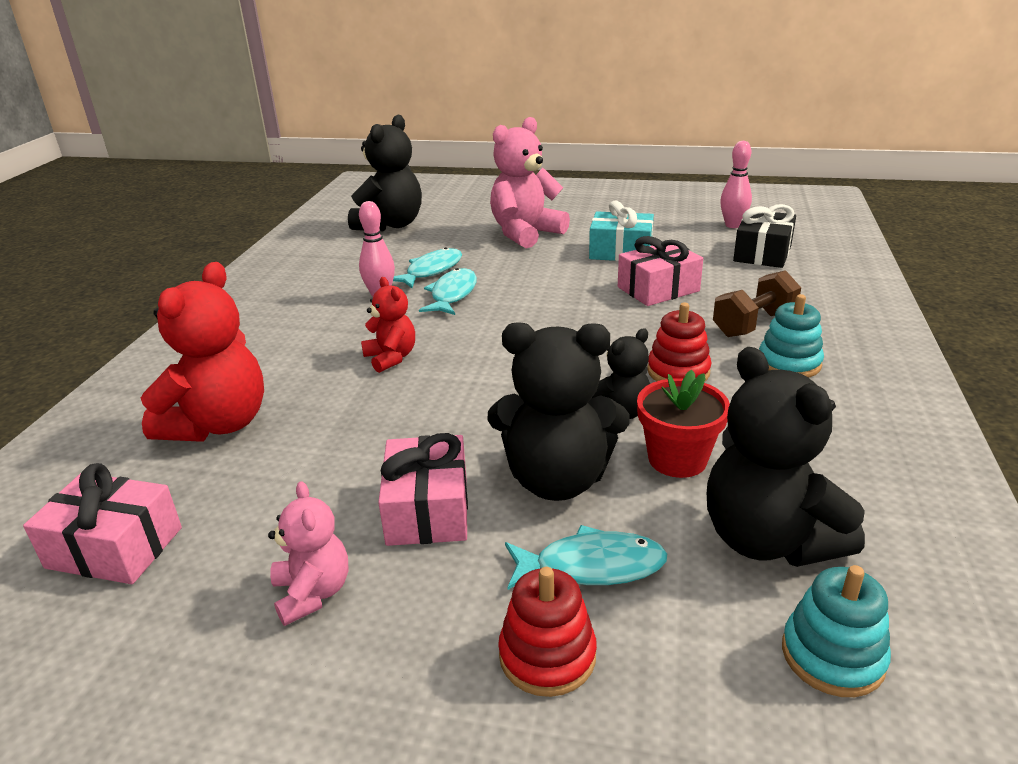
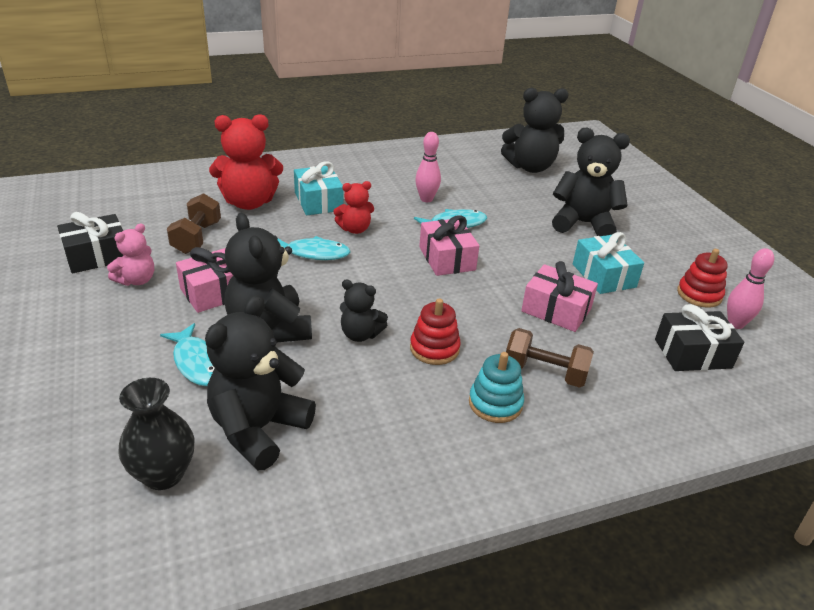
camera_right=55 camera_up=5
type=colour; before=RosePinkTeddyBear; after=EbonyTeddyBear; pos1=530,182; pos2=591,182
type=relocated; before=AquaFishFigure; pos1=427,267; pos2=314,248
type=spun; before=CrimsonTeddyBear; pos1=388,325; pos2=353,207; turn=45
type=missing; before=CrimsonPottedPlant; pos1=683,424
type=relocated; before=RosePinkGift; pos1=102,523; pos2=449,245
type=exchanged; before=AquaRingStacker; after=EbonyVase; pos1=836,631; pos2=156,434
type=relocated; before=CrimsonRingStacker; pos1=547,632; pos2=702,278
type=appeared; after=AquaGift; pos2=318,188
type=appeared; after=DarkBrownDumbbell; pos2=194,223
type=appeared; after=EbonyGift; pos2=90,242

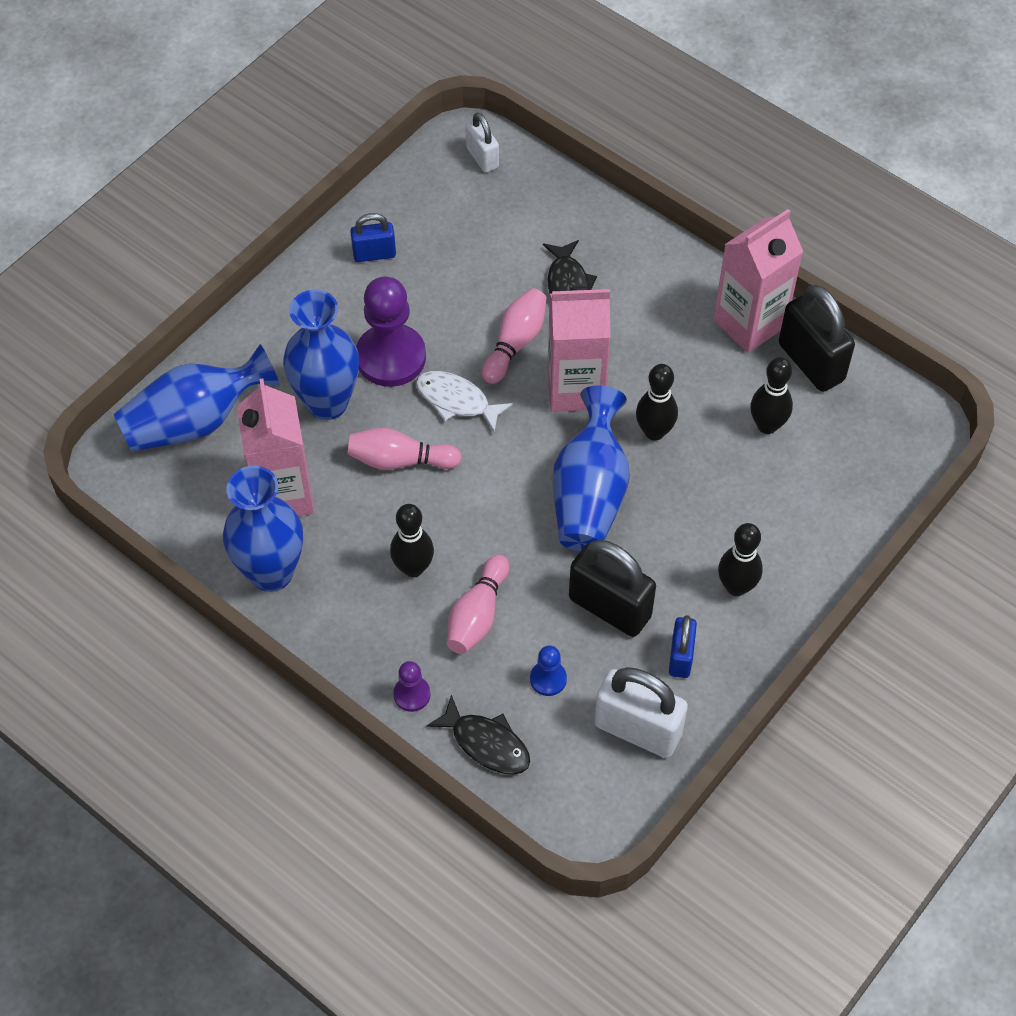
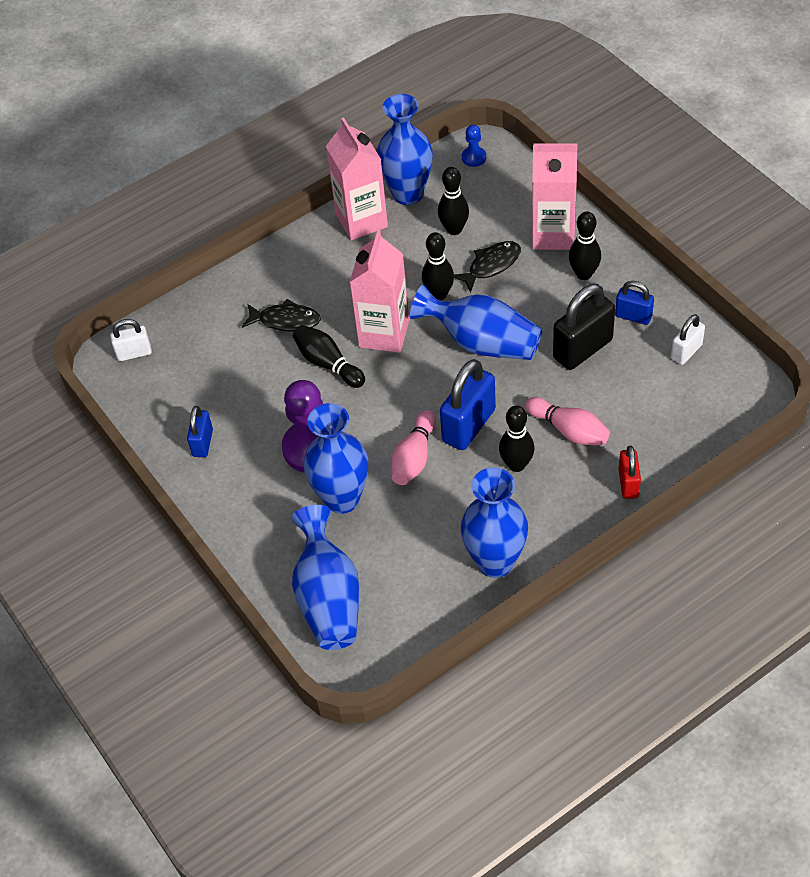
camera_right=-70 camera_up=-5
type=exchanged; before=EbonySmallLock; after=RoyalBlueVase; pos1=817,338; pos2=405,149
type=colour; before=RosePinkBowlingPin; after=EbonyBowlingPin; pos1=514,336; pos2=329,356
type=missing; before=SnowWhiteFishFigure; pos1=464,402
type=relocated; before=RosePinkMilkCarton; pos1=276,447; pos2=555,196
type=relocated; before=RoyalBlueGamePawn; pos1=548,671; pos2=474,146
type=exchanged; before=VioletGamePawn; after=CrimsonSmallLock; pos1=412,686; pos2=629,472
type=size; before=SnowWhiteSmallLock; pos1=641,712; pos2=688,339; scale=0.57
type=relocated; before=EbonyFishFigure; pos1=478,735; pos2=487,267
type=appeared; after=RoyalBlueSmallLock; pos2=468,404

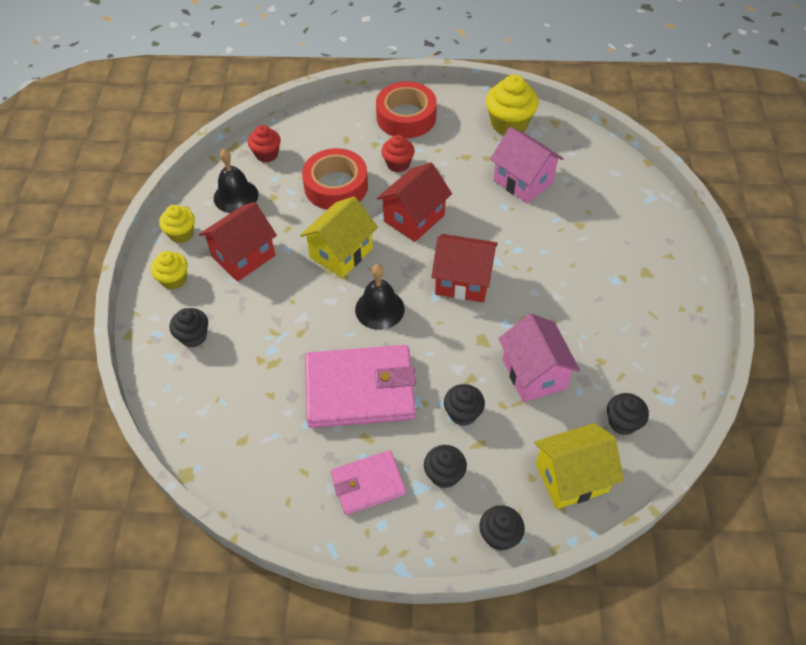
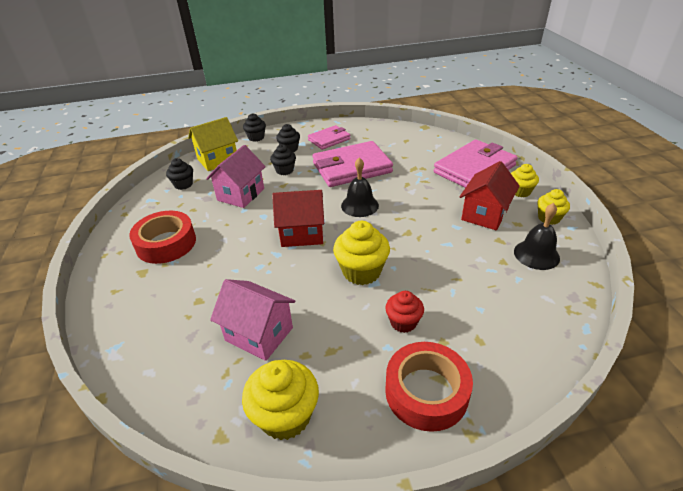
camera_right=165 camera_up=-15
type=missing; before=CrimsonFairyCake; pos1=264,143
type=relocated; before=CrimsonRollOfTape; pos1=335,179; pos2=162,237
type=exchanged; before=CrimsonCottage; after=YellowFairyCake; pos1=414,202; pos2=361,253
type=missing; before=YellowCottage; pos1=339,237
type=exchanged; before=EbonyFairyCake; after=RosePinkWallet; pos1=189,327; pos2=476,164
type=spun; before=RosePinkCottage; pos1=539,358; pos2=236,176; turn=60

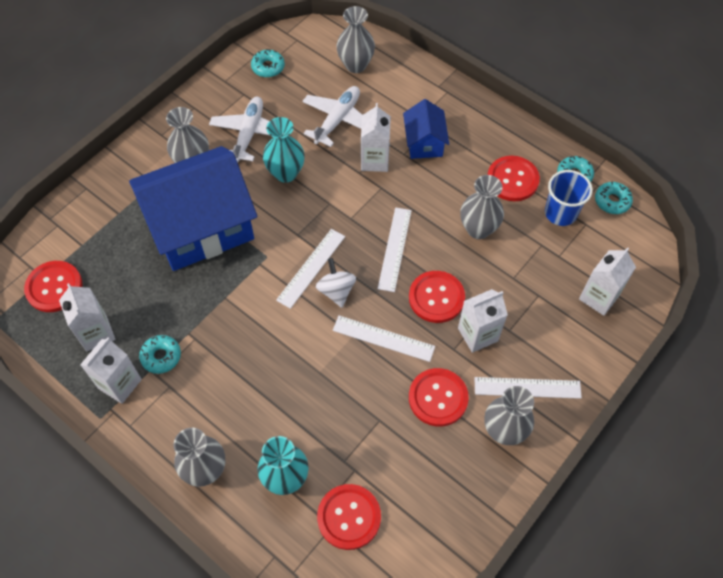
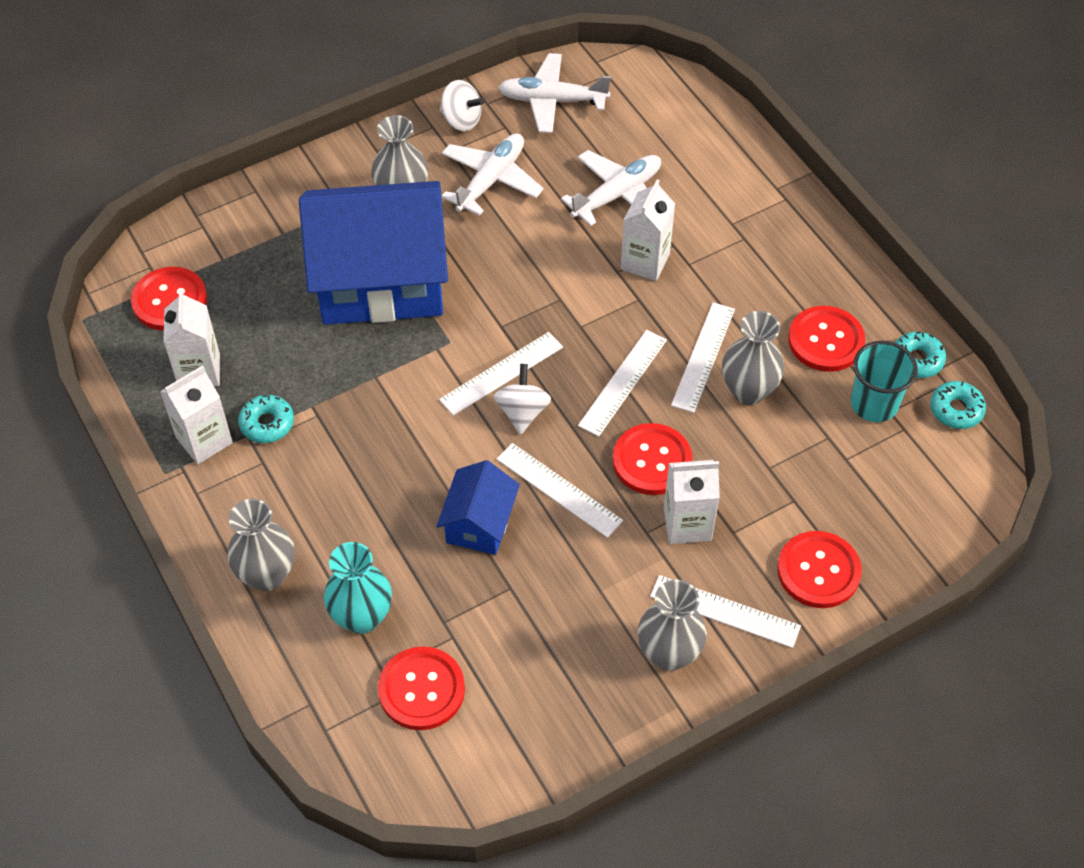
camera_right=20 camera_up=-5
type=missing; before=AshGreyVase; pos1=355,39
type=exchanged; before=AquaGlazedDonut; after=SnowWhiteAeroplane; pos1=268,63; pos2=554,93
type=relocated; before=RoyalBlueCottage; pos1=426,129; pos2=478,507
type=missing; before=AquaVase; pos1=284,150
type=colour; before=RoyalBlueTumbler; after=AquaTumbler; pos1=569,198; pos2=884,381
type=missing; before=SnowWhiteMilkCarton; pos1=607,281
type=relocated; before=CrimsonButton; pos1=439,397; pos2=819,569
type=appeared; after=SnowWhiteToyTop; pos2=462,105
type=appeared; after=SnowWhiteRuler; pos2=703,357

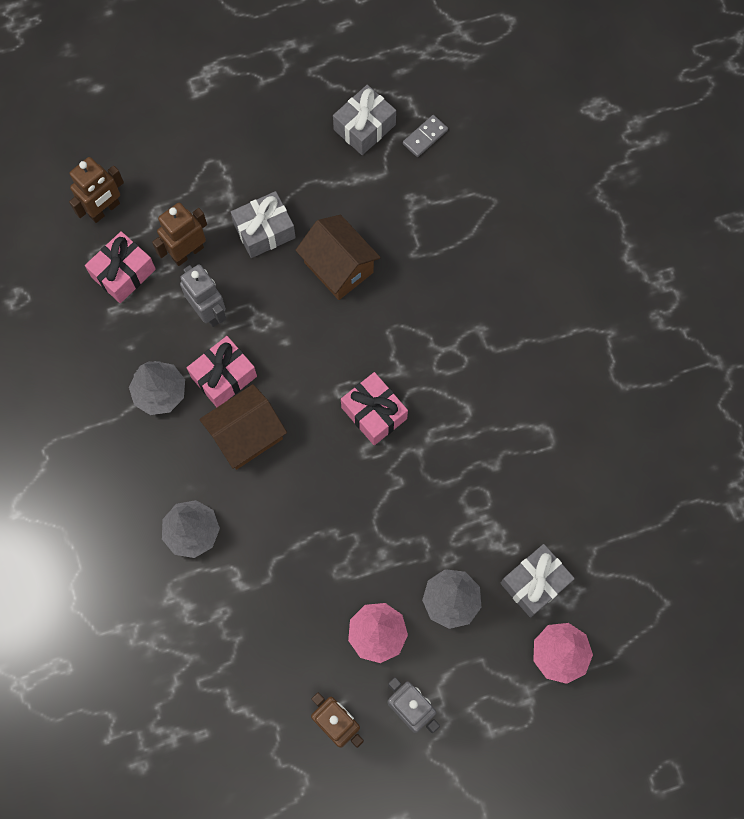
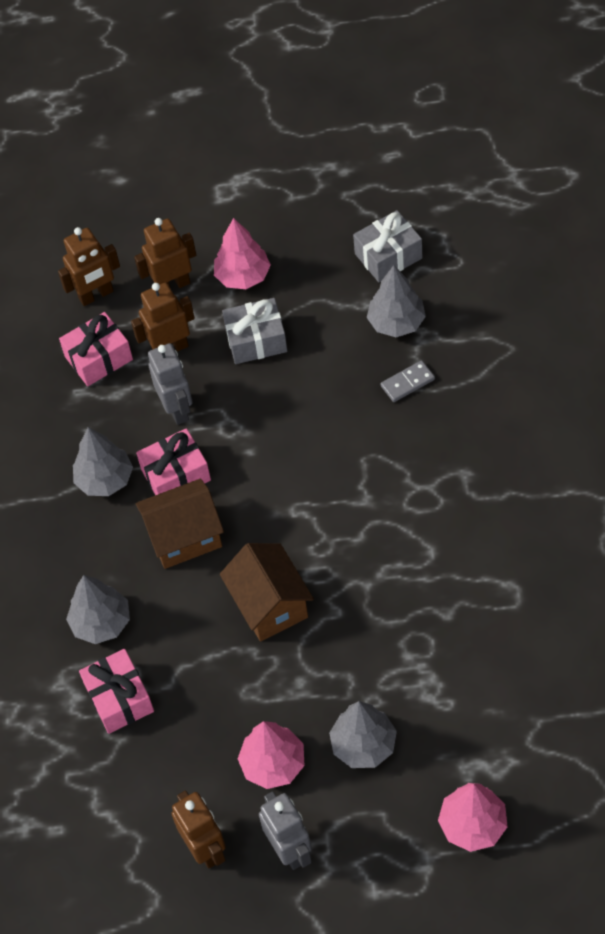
camera_right=20 camera_up=-15
type=relocated; before=AshGreyDomino; pos1=425,136; pos2=408,381
type=relocated; before=DarkBrownCottage; pos1=338,257; pos2=267,592
type=relocated; before=RosePinkGift; pos1=374,408; pos2=116,691
type=missing; before=AshGreyGift; pos1=537,581
type=appeared; after=DarkBrownRobotFigure; pos2=165,253
type=appeared; after=RosePinkFirTree; pos2=242,253
type=appeared; after=AshGreyFirTree; pos2=396,301

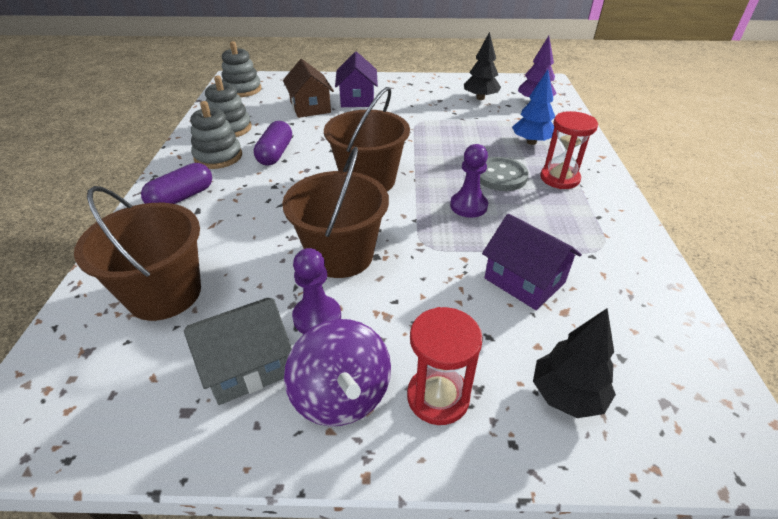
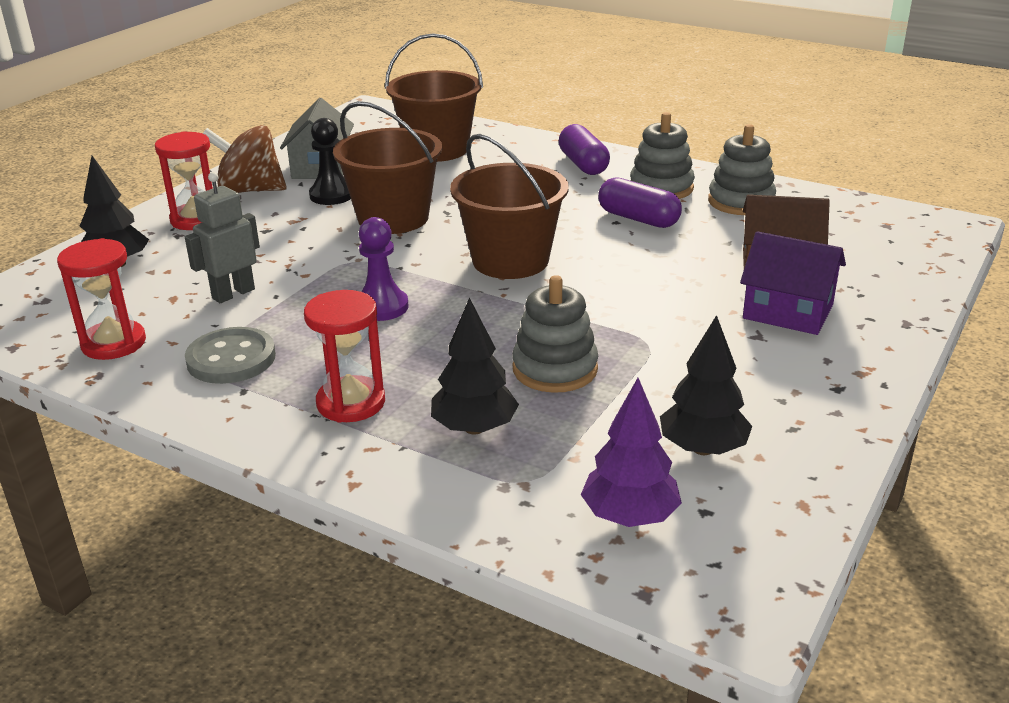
camera_right=120 camera_up=-10
type=relocated; before=AshGreyRingStacker; pos1=242,69; pos2=555,334
type=colour; before=RoyalBlueFirTree; after=EbonyFirTree; pos1=533,107; pos2=475,366
type=relocated; before=AshGreyButton; pos1=504,174; pos2=230,355
type=exchanged; before=VioletCottage; after=AshGreyRobotFigure; pos1=532,262; pos2=222,237
type=colour; before=VioletGamePawn; after=EbonyGamePawn; pos1=316,291; pos2=330,161
type=colour; before=VioletToyTop; after=DarkBrownToyTop; pos1=337,372; pos2=245,159
type=appeared; after=CrimsonSandglass; pos2=101,299

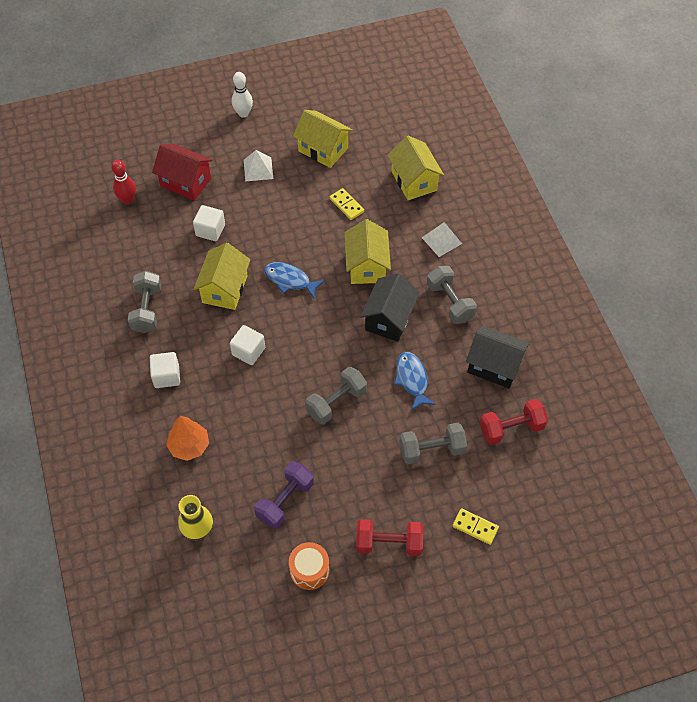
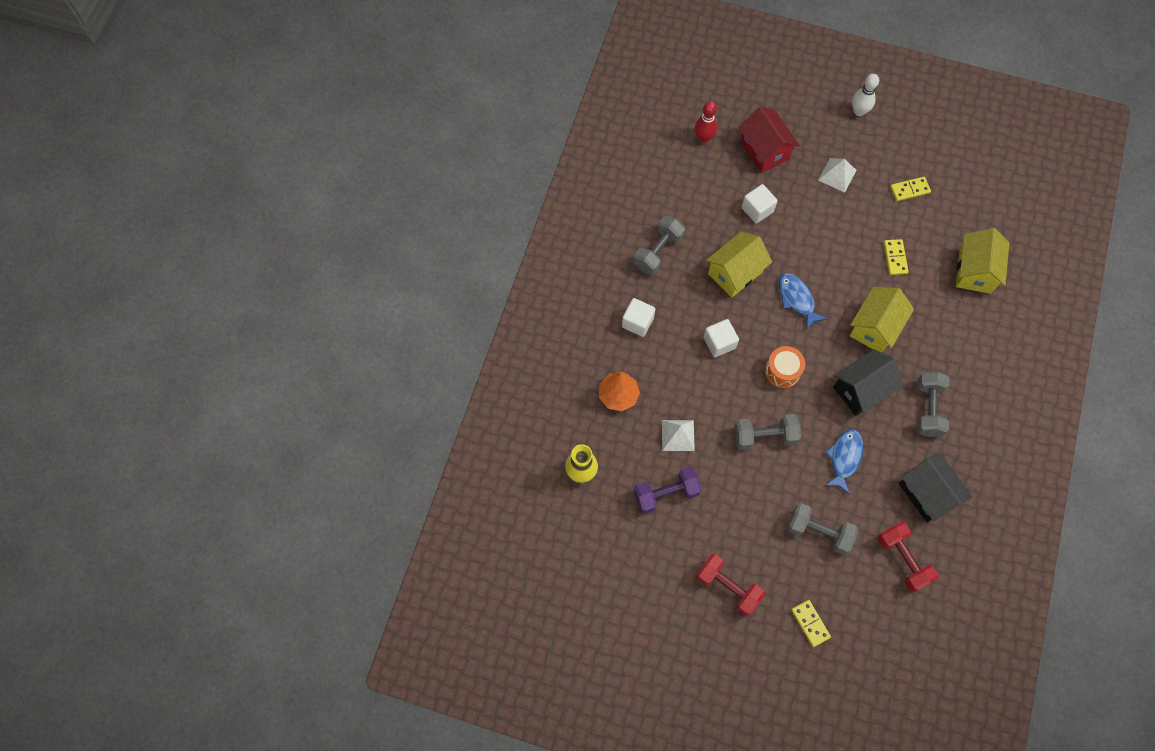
camera_right=35 camera_up=10
type=exchanged; before=YellowCottage; after=YellowDomino; pos1=323,139; pos2=910,189
type=relocated; before=SnowWhitePyramid; pos1=442,239; pos2=678,435
type=spun; before=CrimsonDumbbell; pos1=514,422; pos2=908,557; turn=45
type=relocated; before=OrangeSnareDrum; pos1=309,566; pos2=785,367

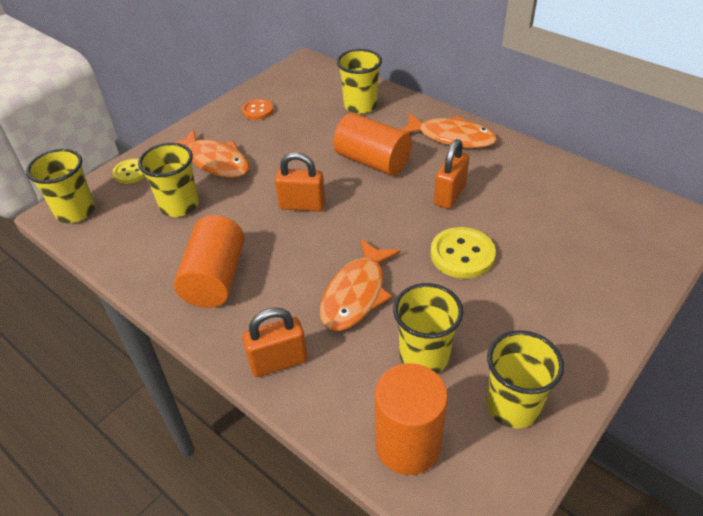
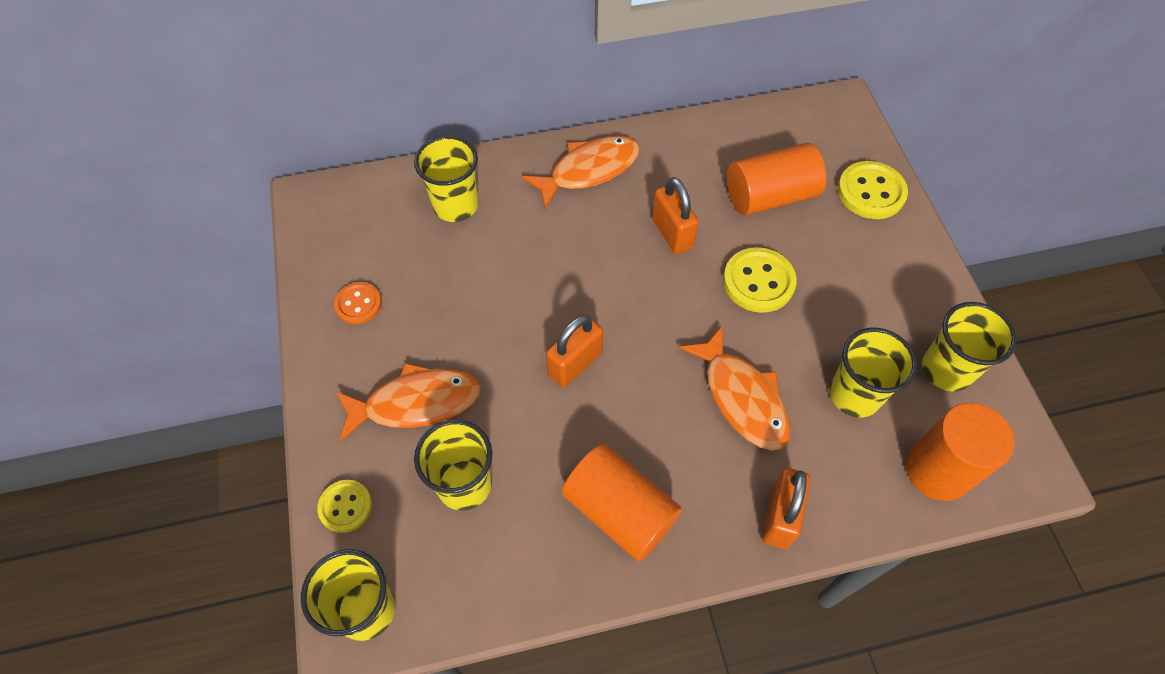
camera_right=-55 camera_up=15
type=relocated; before=OrangeCylinder; pos1=372,144; pos2=776,179
type=appeared; after=YellowButton; pos2=872,190

